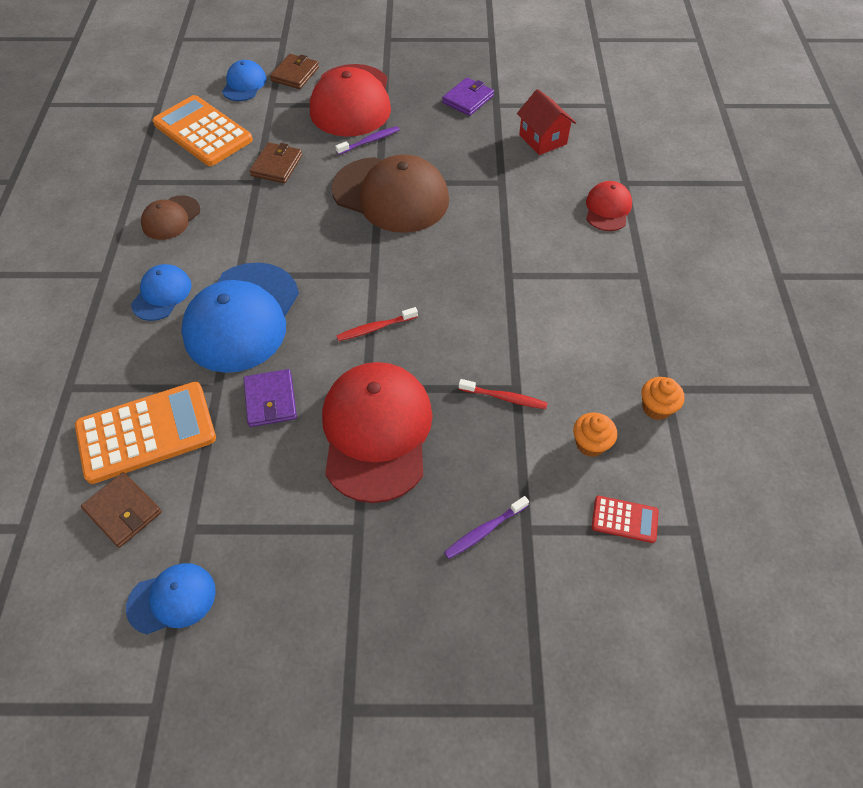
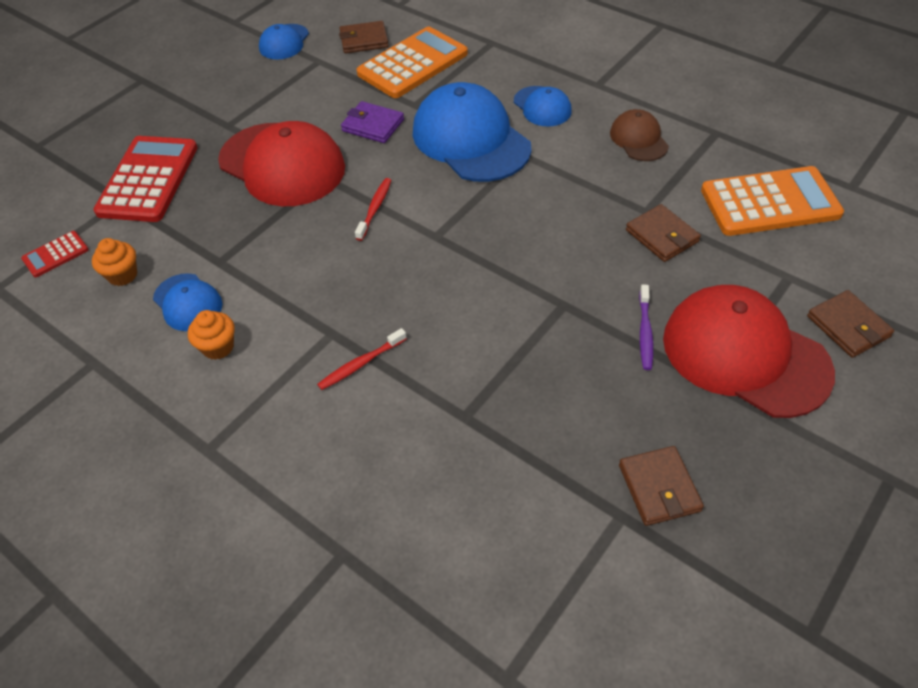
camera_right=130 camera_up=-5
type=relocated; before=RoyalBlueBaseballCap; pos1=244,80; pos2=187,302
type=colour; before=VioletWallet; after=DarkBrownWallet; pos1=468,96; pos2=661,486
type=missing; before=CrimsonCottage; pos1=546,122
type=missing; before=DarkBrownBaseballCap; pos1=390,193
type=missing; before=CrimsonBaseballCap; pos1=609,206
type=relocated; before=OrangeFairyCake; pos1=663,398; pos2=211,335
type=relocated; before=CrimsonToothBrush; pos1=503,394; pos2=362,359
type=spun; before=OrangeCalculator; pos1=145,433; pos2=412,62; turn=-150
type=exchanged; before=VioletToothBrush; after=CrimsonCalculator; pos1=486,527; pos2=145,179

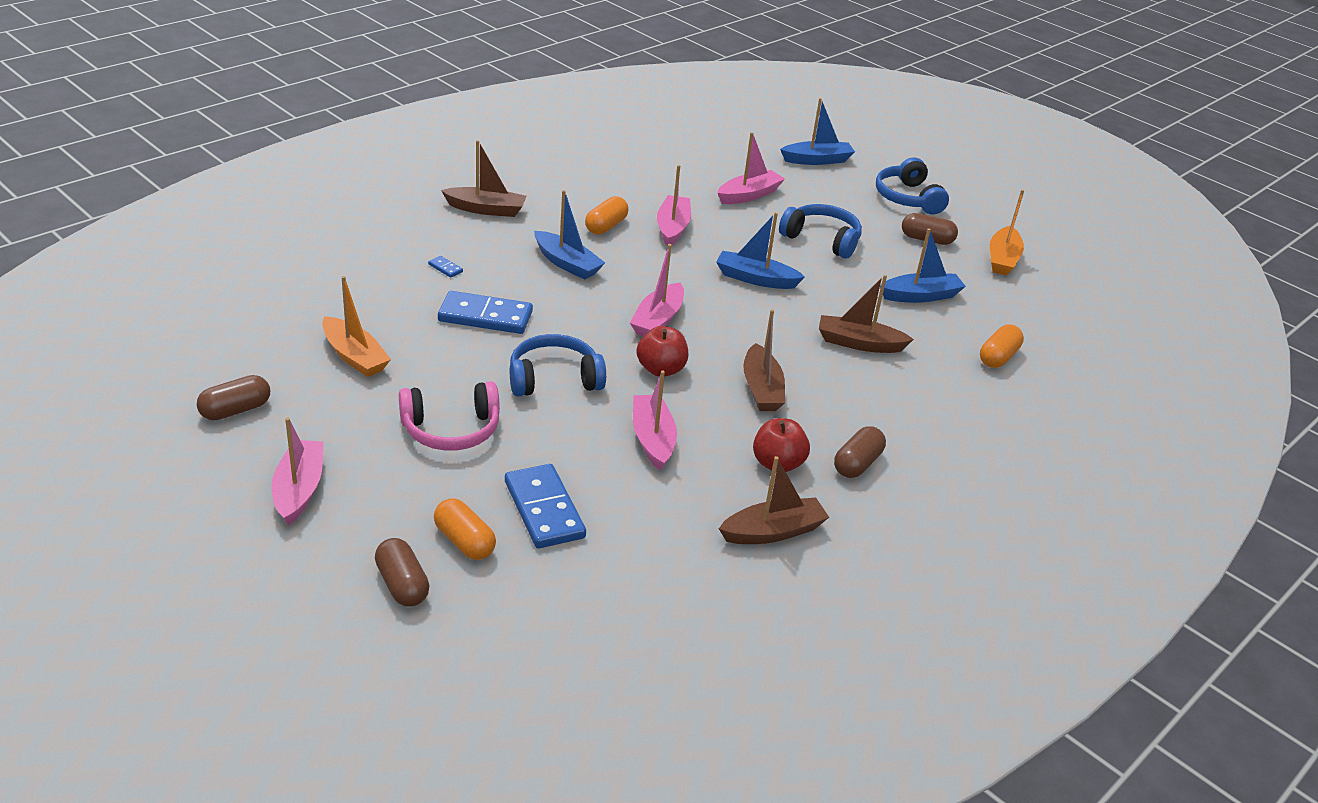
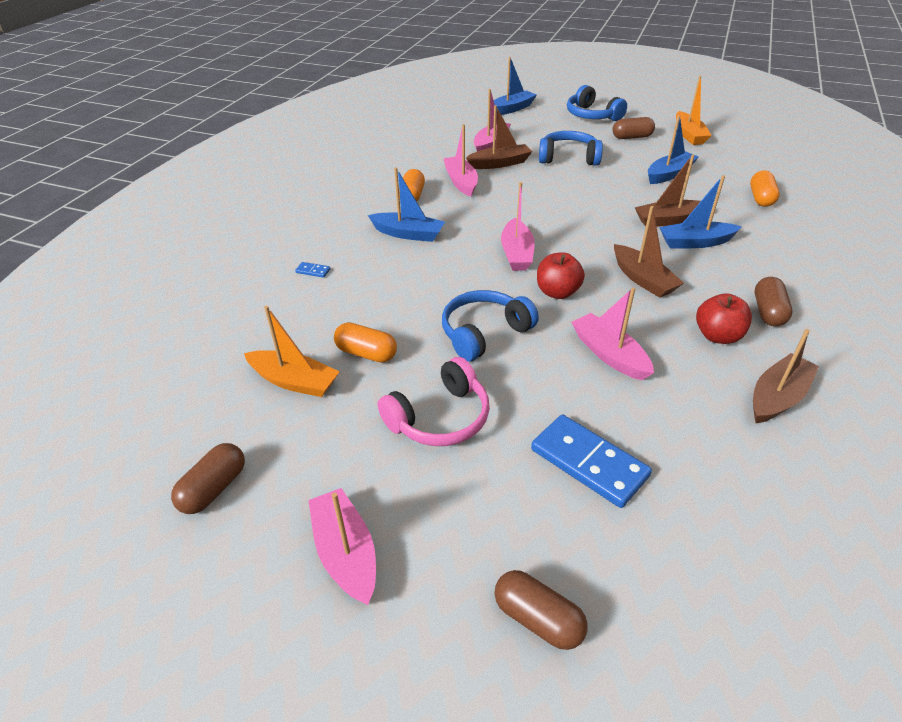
camera_right=-20 camera_up=5
type=relocated; before=DarkBrownBoat; pos1=484,178; pos2=499,137
type=relocated; before=RoyalBlueBoat; pos1=760,250; pos2=700,212
type=missing; before=RoyalBlueDomino; pos1=485,312
type=relocated; before=OrangePillShape; pos1=465,529; pos2=365,342

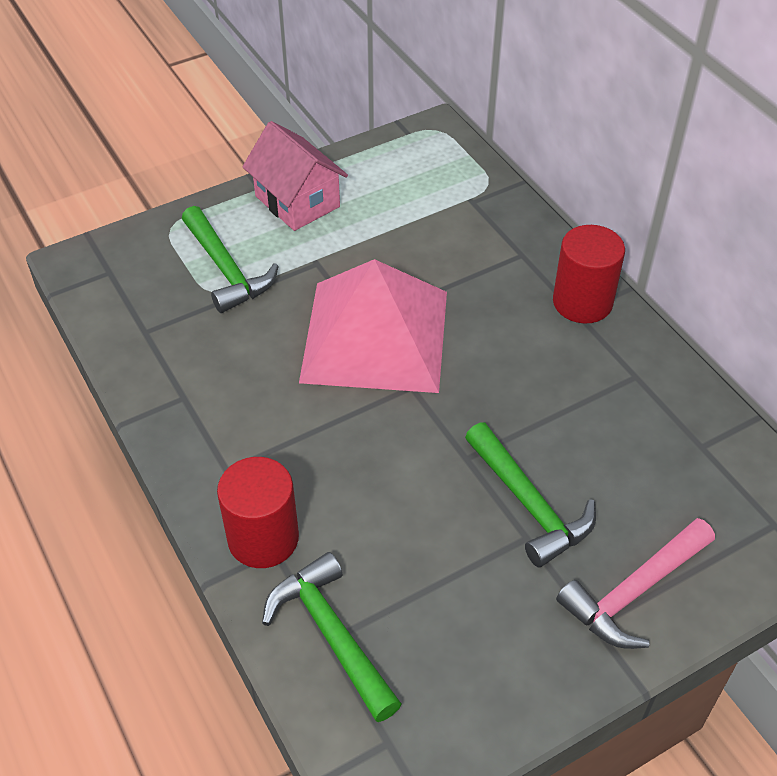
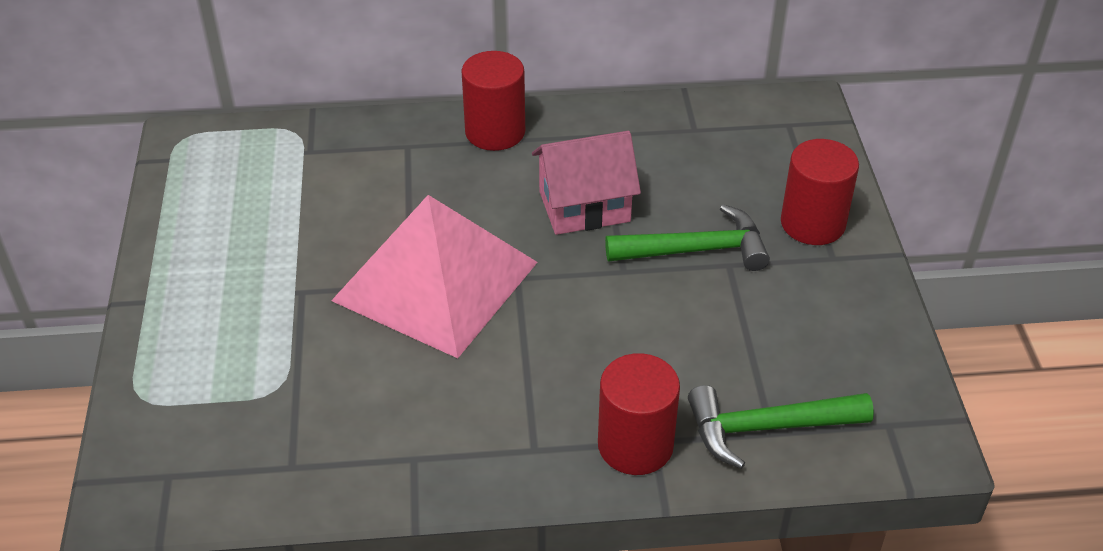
camera_right=-65 camera_up=-5
type=relocated; before=RosePinkCottage; pos1=295,176; pos2=586,183
type=missing; before=EmeraldHammer; pos1=230,259
type=exchanged; before=RosePinkHammer; after=CrimsonCylinder; pos1=635,583; pos2=820,192

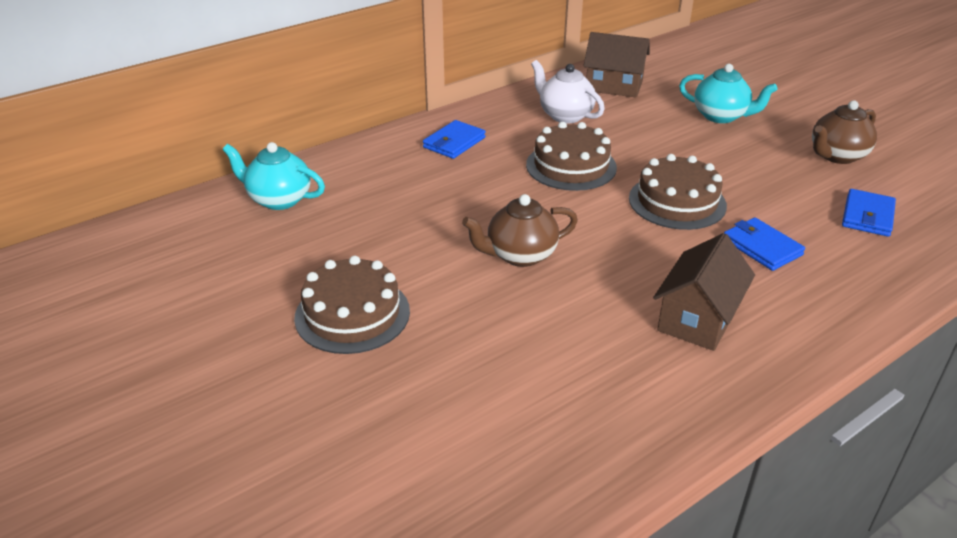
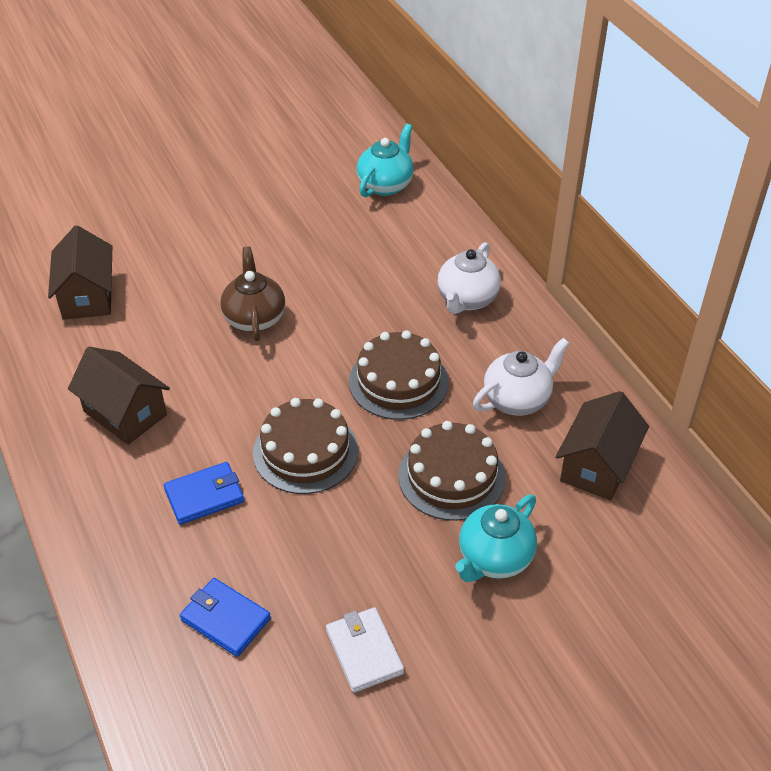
camera_right=100 camera_up=10
type=exchanged; before=DarkBrownTeapot; after=SnowWhiteWallet; pos1=844,132; pos2=365,650
type=exchanged; before=RoyalBlueWallet; after=SnowWhiteTeapot; pos1=454,139; pos2=469,278
type=relocated; before=DarkBrownGateau; pos1=352,305; pos2=452,471
type=appeared; after=DarkBrownCottage; pos2=80,272

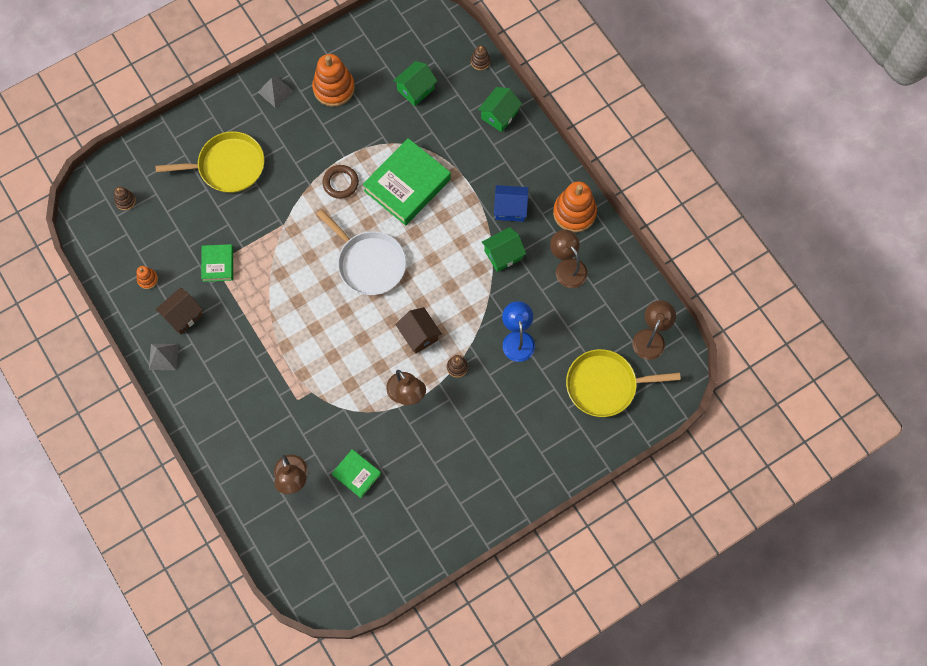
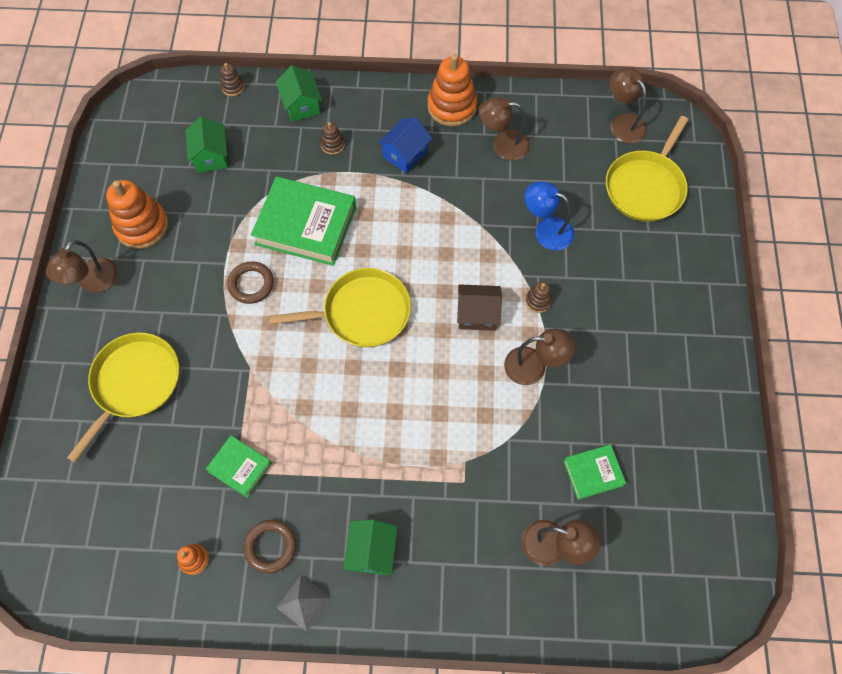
camera_right=-55 camera_up=-5
type=exchanged; before=AshGreyPyramid; after=DarkBrownDeskLamp; pos1=275,92; pos2=82,267
type=spun; before=EmeraldHardback; pos1=407,182; pos2=303,221; turn=-60
type=relocated; before=DarkBrownRingStacker; pos1=125,198; pos2=332,138
type=colour; before=SnowWhiteSkillet; after=YellowSkillet; pos1=361,252; pos2=340,307
type=relocated; before=EmeraldCottage; pos1=504,249; pos2=370,547
type=exchanged; before=DarkBrownCottage; after=DarkBrownHoop; pos1=179,311; pos2=270,546

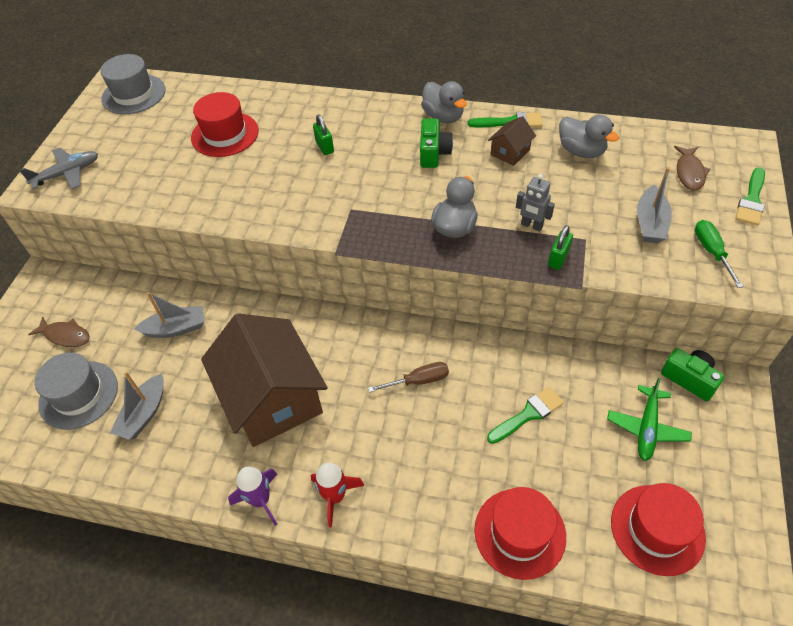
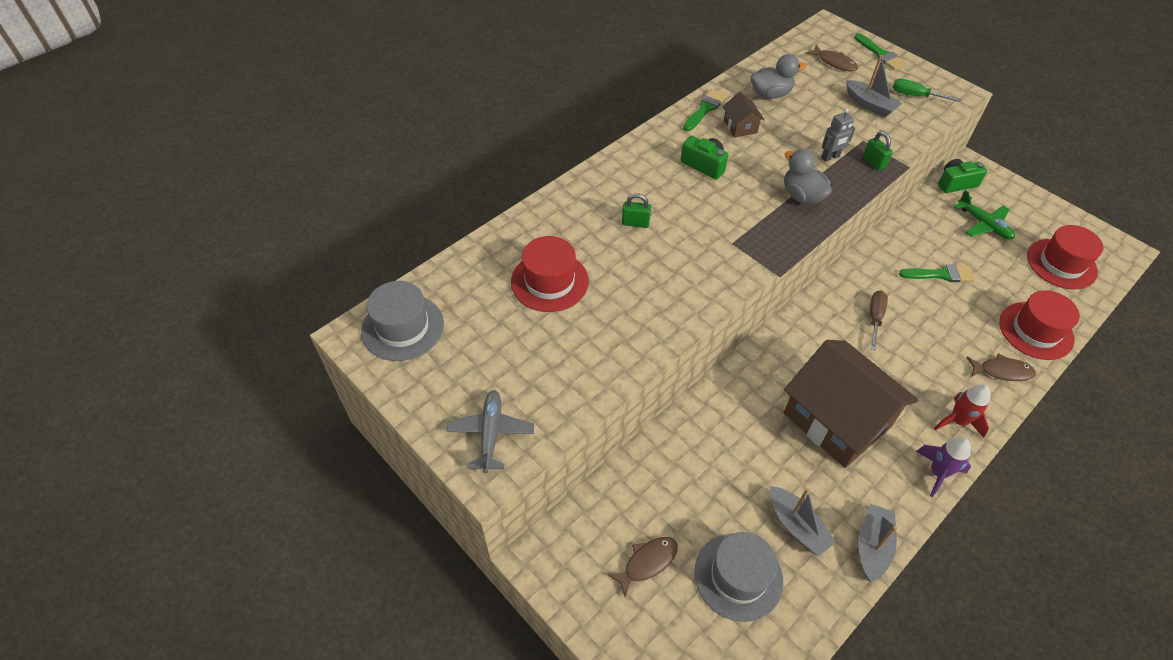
camera_right=-60 camera_up=0
type=missing; before=AshGreyToyDuck; pos1=444,102
type=relocated; before=AshGreyBoat; pos1=169,315; pos2=877,543
type=spun; before=DarkBrownCottage; pos1=264,380; pos2=851,404; turn=45
type=spun; before=EmeraldBrush; pos1=525,415; pos2=937,273; turn=90
type=appeared; after=DarkBrownFishFigure; pos2=1001,367

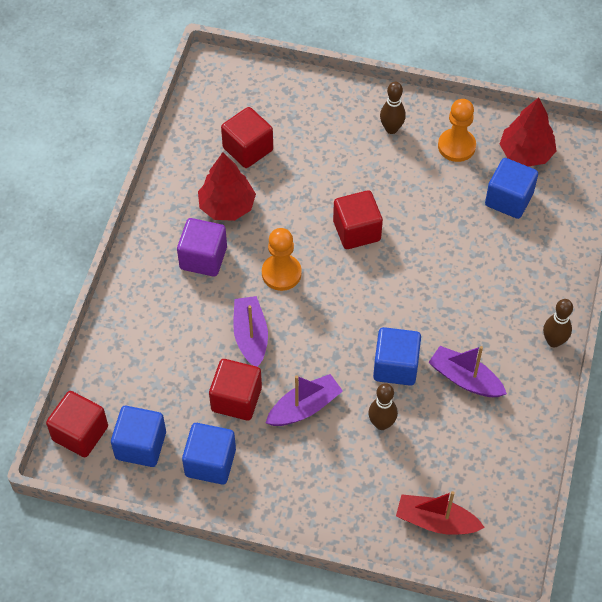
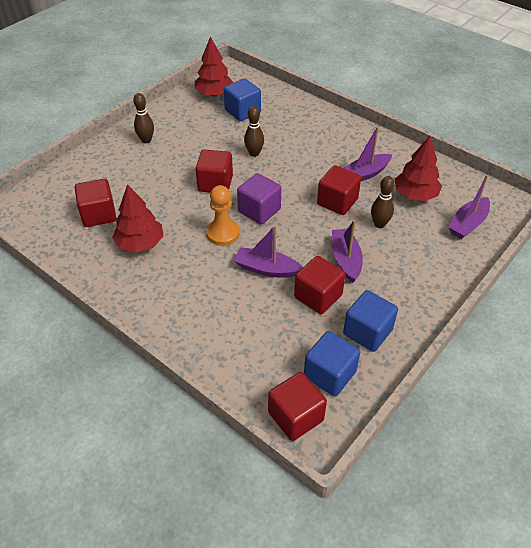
camera_right=-65 camera_up=-10
type=missing; before=OrangeGamePawn; pos1=457,130
type=relocated; before=VioletCube; pos1=202,247; pos2=259,198
type=relocated; before=DarkBrownBowlingPin; pos1=558,323; pos2=254,131
type=colour; before=RoyalBlueCube; after=CrimsonCube; pos1=397,356; pos2=339,190
type=colour; before=CrimsonBoat; after=VioletBoat; pos1=440,513; pos2=469,207
type=appeared; after=CrimsonFirTree; pos2=418,168

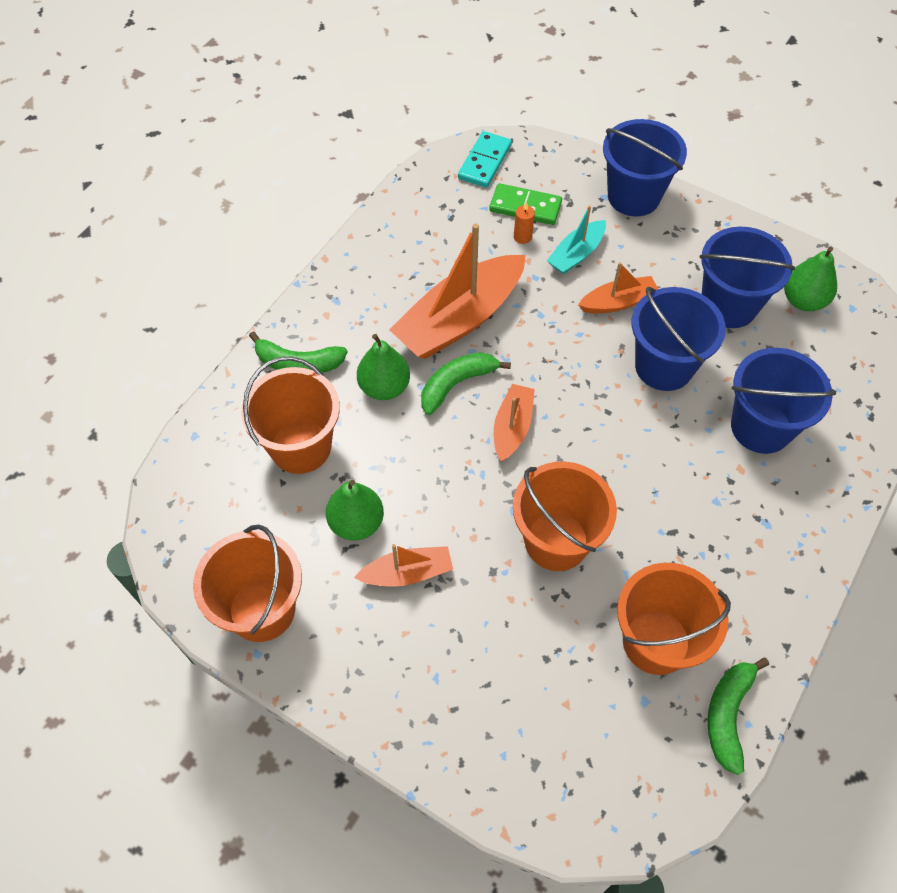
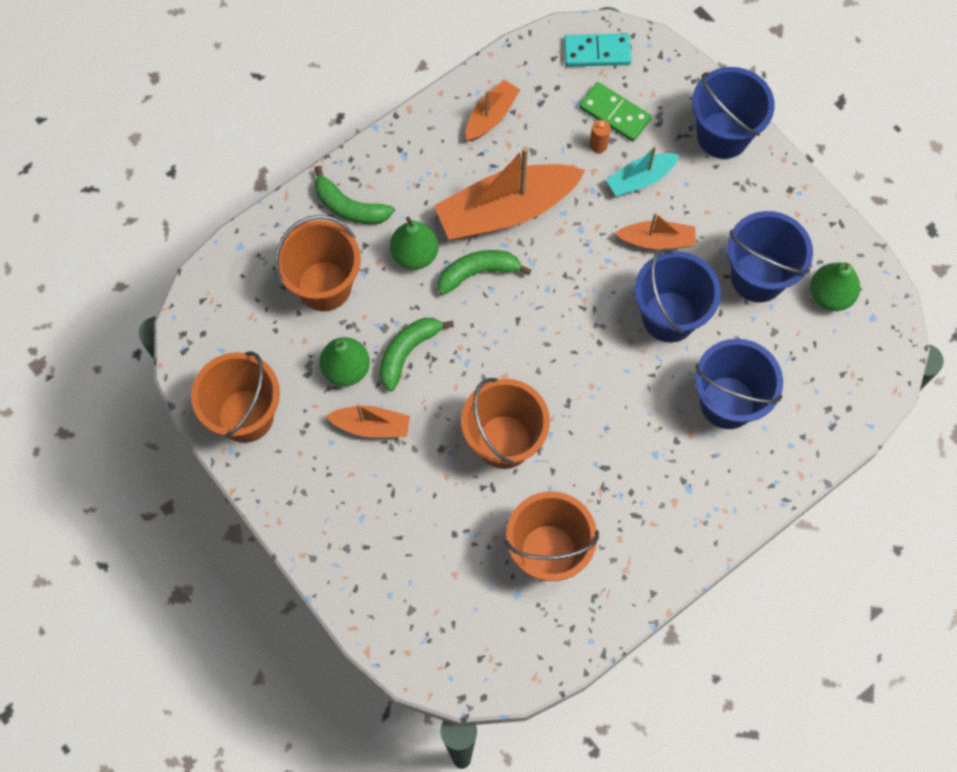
camera_right=20 camera_up=10
type=spun; before=AquaDomino; pos1=485,159; pos2=597,50; turn=45
type=relocated; before=OrangeBoat; pos1=514,423; pos2=493,110
type=relocated; before=EmeraldBananaFruit; pos1=738,716; pos2=417,354

